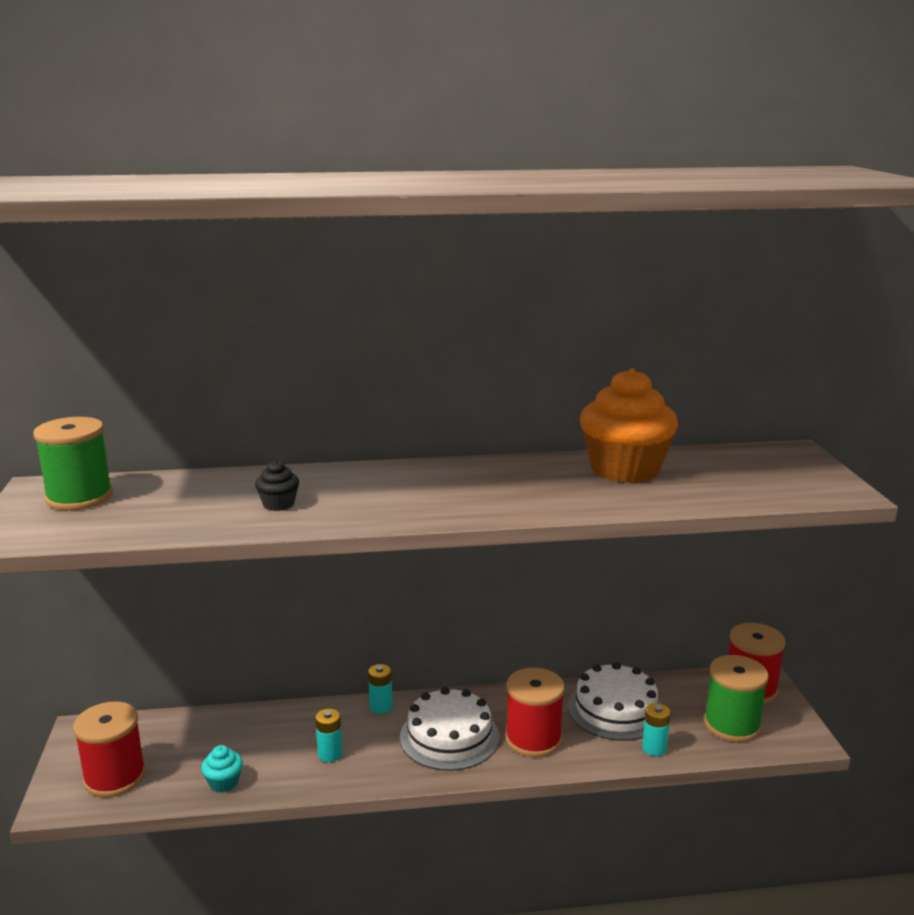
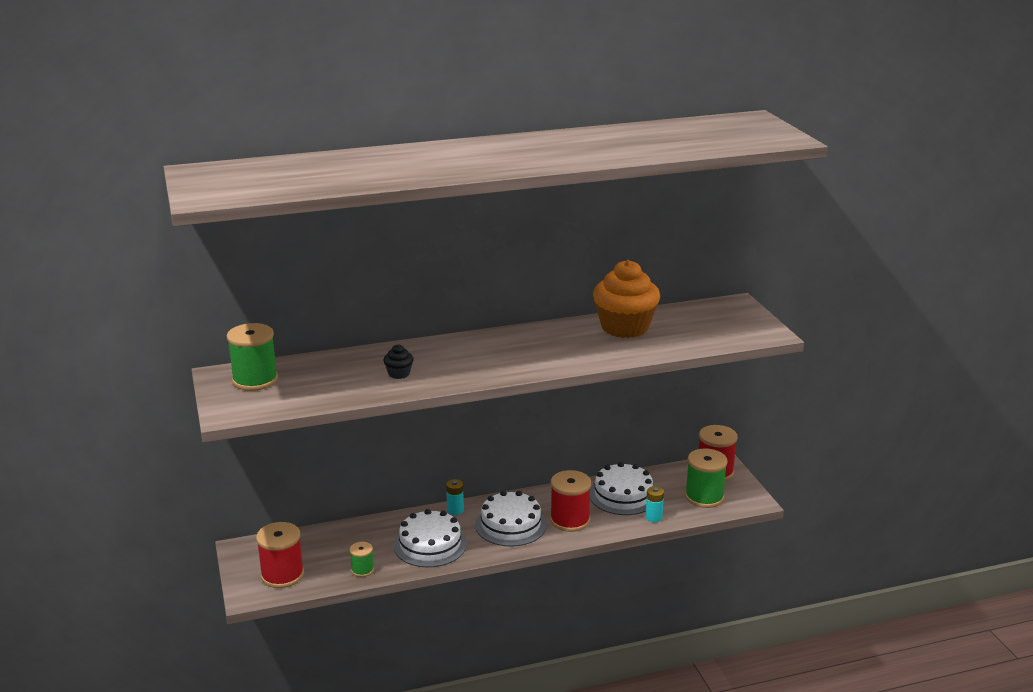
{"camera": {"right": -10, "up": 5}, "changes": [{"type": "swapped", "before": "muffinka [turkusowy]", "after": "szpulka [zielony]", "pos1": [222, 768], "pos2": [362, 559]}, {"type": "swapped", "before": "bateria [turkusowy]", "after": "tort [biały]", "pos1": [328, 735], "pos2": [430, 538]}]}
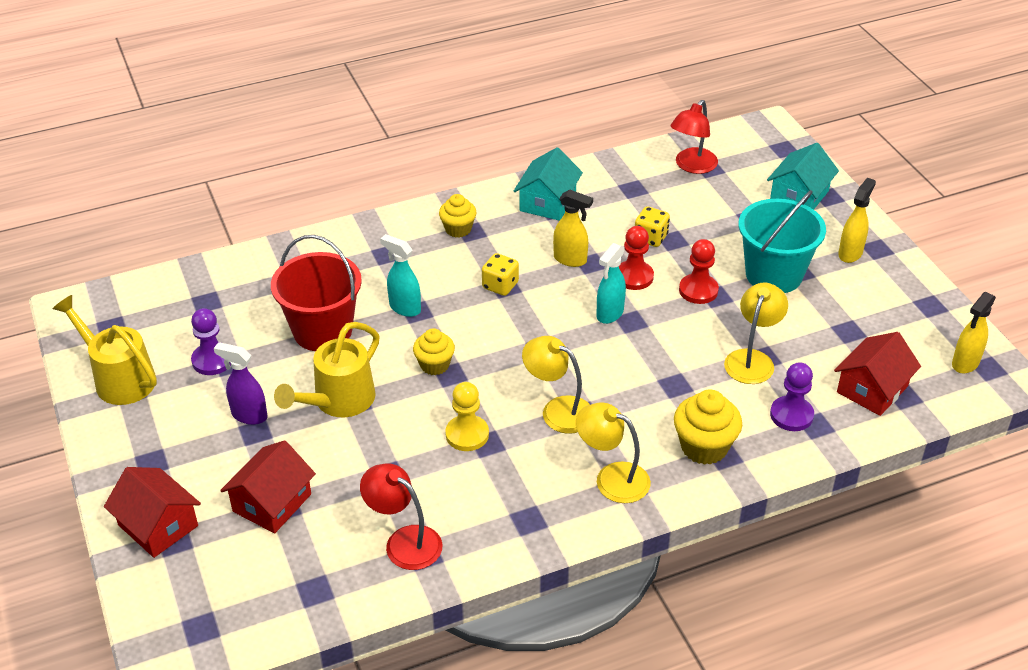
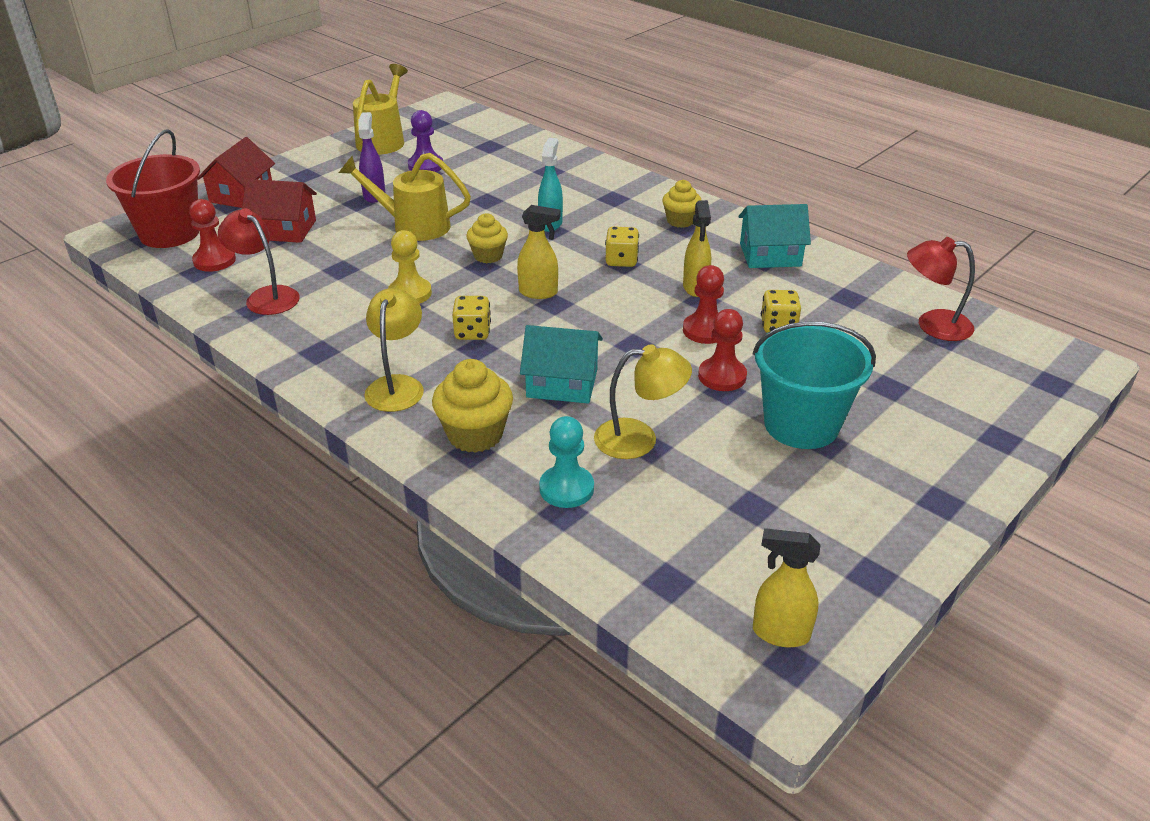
{"camera": {"right": 65, "up": -5}, "changes": [{"type": "shifted", "before": "wiadro [czerwony]", "pos1": [316, 293], "pos2": [153, 188]}, {"type": "rotated", "before": "lampka [czerwony]", "pos1": [401, 516], "pos2": [259, 261], "turn": -60}, {"type": "swapped", "before": "lampka [żółty]", "after": "kostka do gry [żółty]", "pos1": [556, 385], "pos2": [471, 318]}, {"type": "gone", "before": "spryskiwacz [turkusowy]", "pos1": [611, 283]}, {"type": "shifted", "before": "domek [turkusowy]", "pos1": [803, 176], "pos2": [561, 364]}, {"type": "repainted", "before": "pionek [fioletowy]", "after": "pionek [turkusowy]", "pos1": [792, 396], "pos2": [566, 462]}, {"type": "gone", "before": "domek [czerwony]", "pos1": [877, 374]}, {"type": "shifted", "before": "spryskiwacz [żółty]", "pos1": [857, 220], "pos2": [539, 252]}, {"type": "new", "after": "pionek [czerwony]", "pos2": [212, 235]}]}
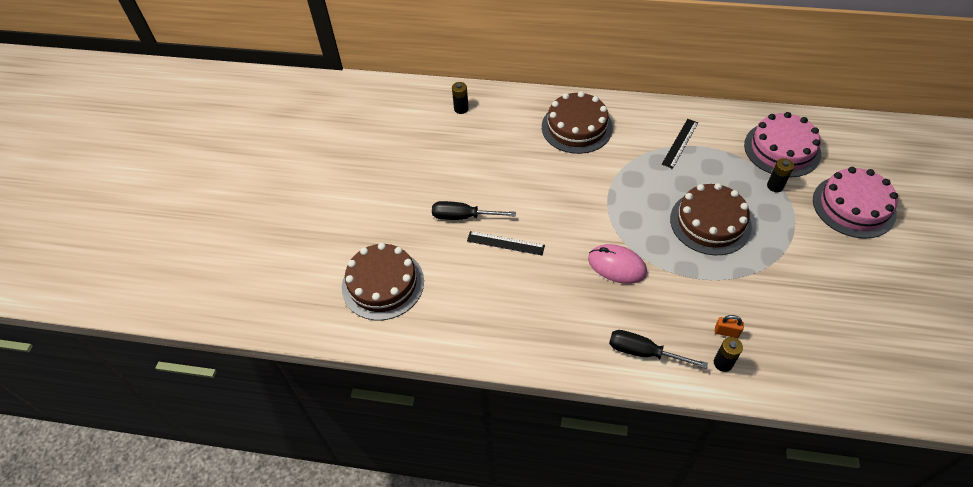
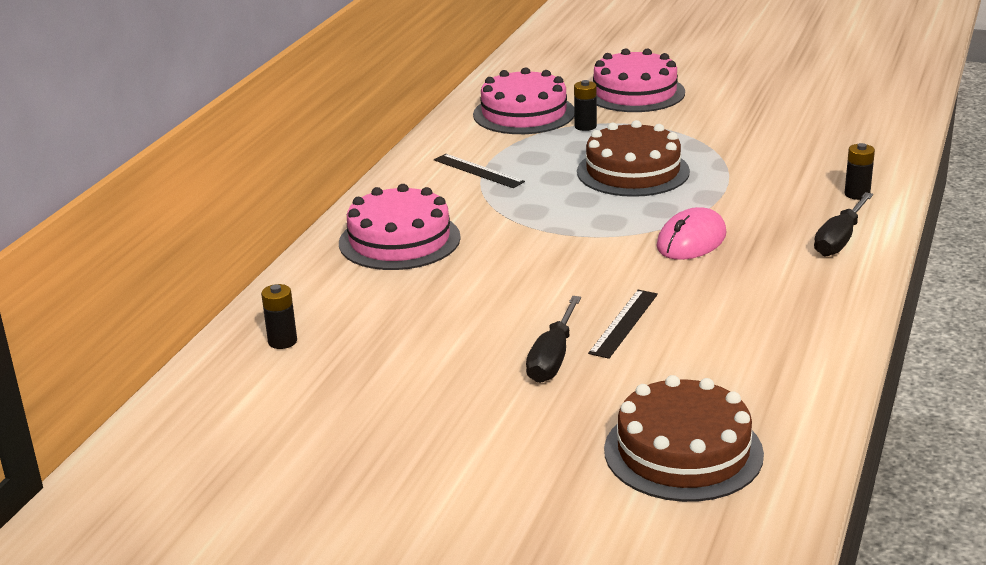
{"camera": {"right": -80, "up": -25}, "changes": [{"type": "repainted", "before": "tort [brązowy]", "after": "tort [różowy]", "pos1": [577, 122], "pos2": [400, 227]}, {"type": "gone", "before": "kłódka [pomarańczowy]", "pos1": [729, 326]}]}
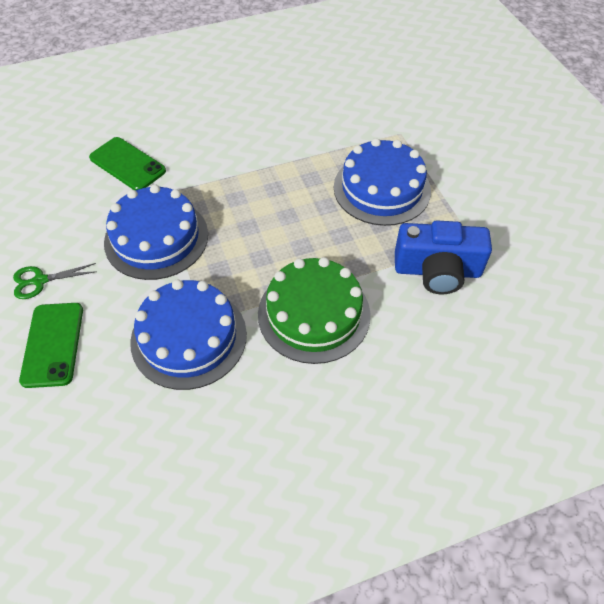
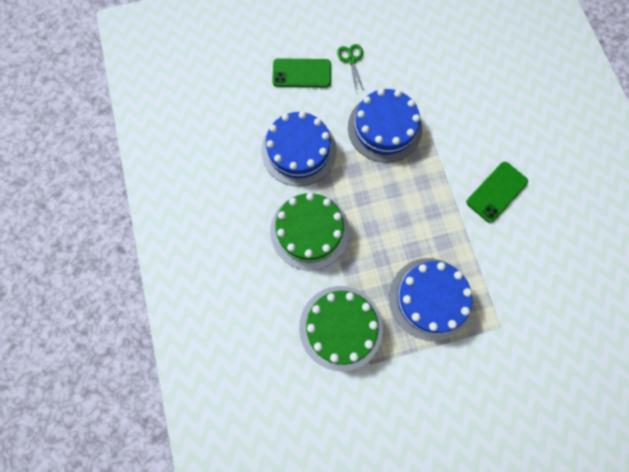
{"camera": {"right": 95, "up": 20}, "changes": [{"type": "shifted", "before": "telefon [zielony]", "pos1": [127, 163], "pos2": [497, 192]}, {"type": "swapped", "before": "aparat fotograficzny [niebieski]", "after": "tort [zielony]", "pos1": [443, 257], "pos2": [341, 329]}]}
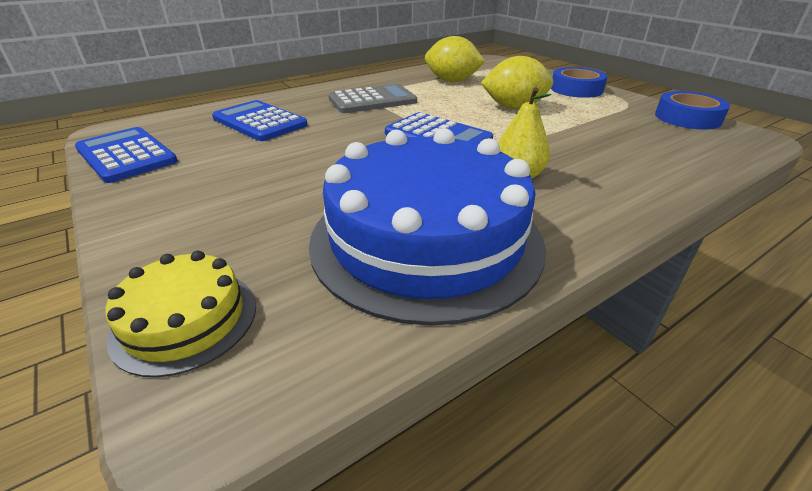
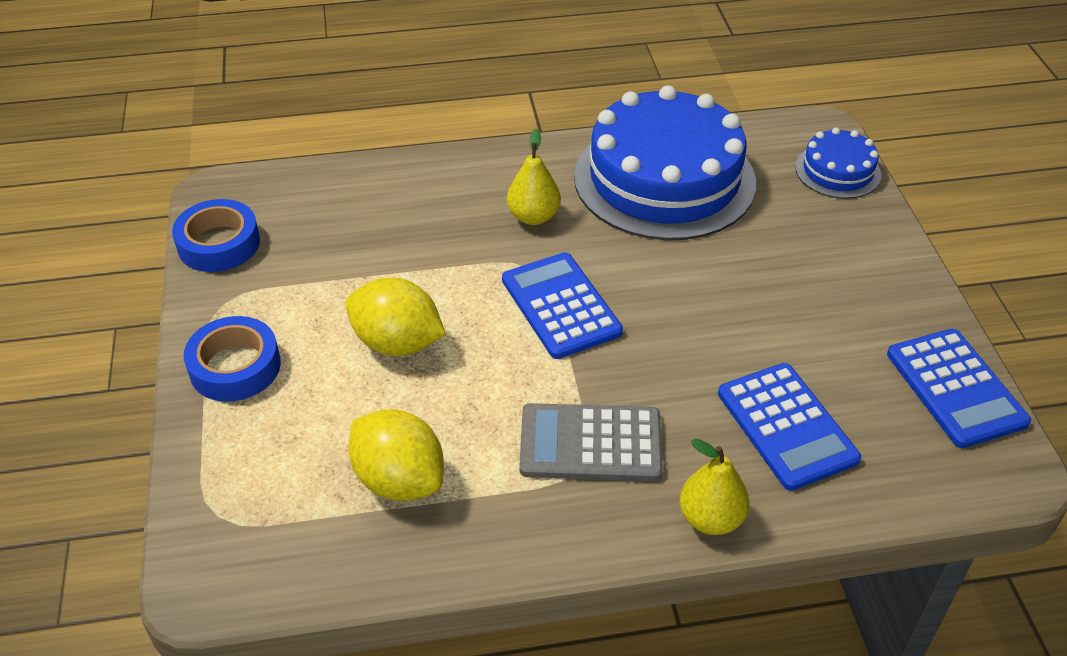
{"camera": {"right": -155, "up": 10}, "changes": [{"type": "repainted", "before": "tort [żółty]", "after": "tort [niebieski]", "pos1": [180, 314], "pos2": [838, 163]}, {"type": "new", "after": "gruszka [żółty]", "pos2": [714, 487]}]}
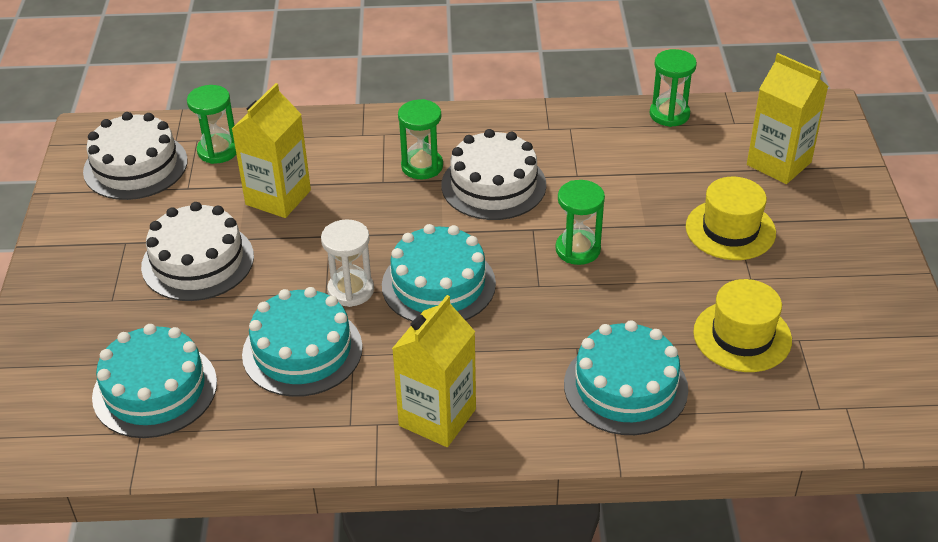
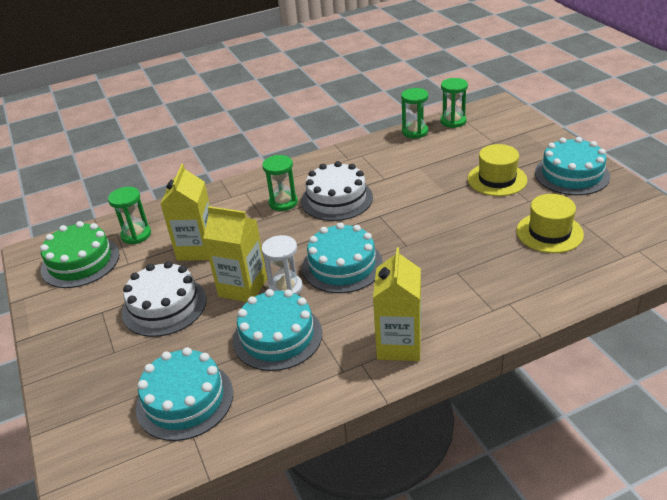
{"camera": {"right": -20, "up": -5}, "changes": [{"type": "repainted", "before": "tort [biały]", "after": "tort [zielony]", "pos1": [135, 156], "pos2": [80, 254]}, {"type": "shifted", "before": "klepsydra [zielony]", "pos1": [580, 222], "pos2": [454, 103]}, {"type": "shifted", "before": "tort [turkusowy]", "pos1": [626, 377], "pos2": [572, 166]}, {"type": "shifted", "before": "karton mleka [żółty]", "pos1": [787, 118], "pos2": [235, 254]}]}
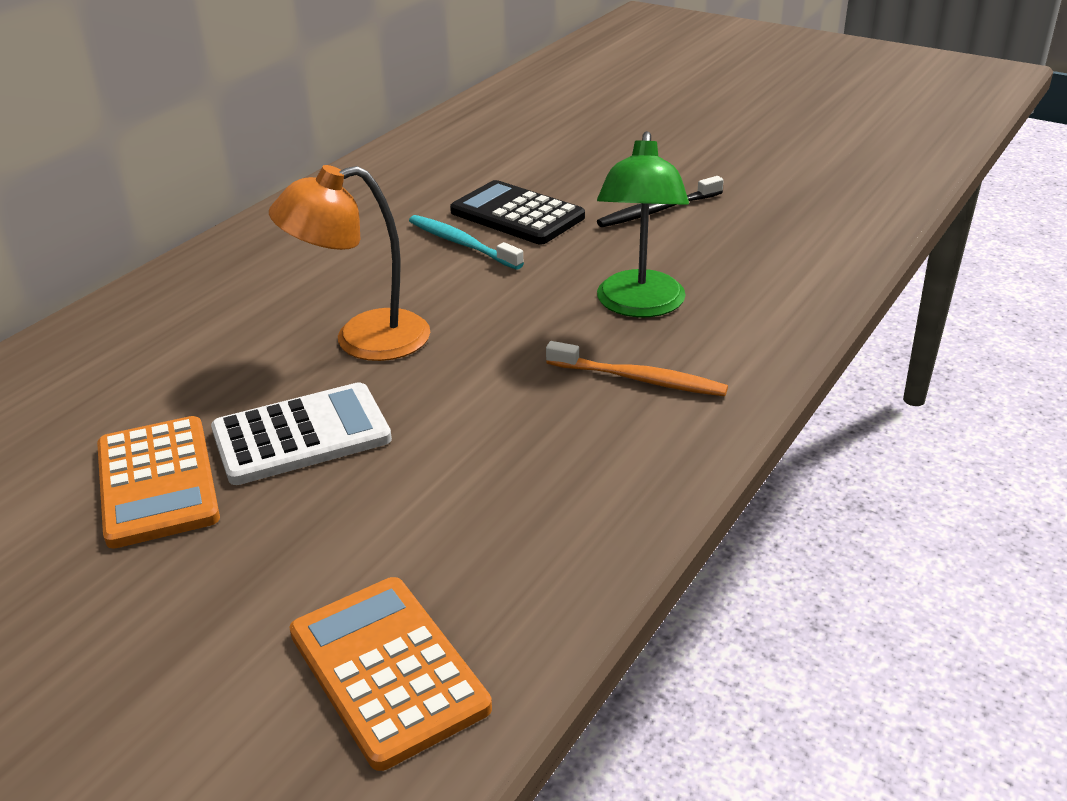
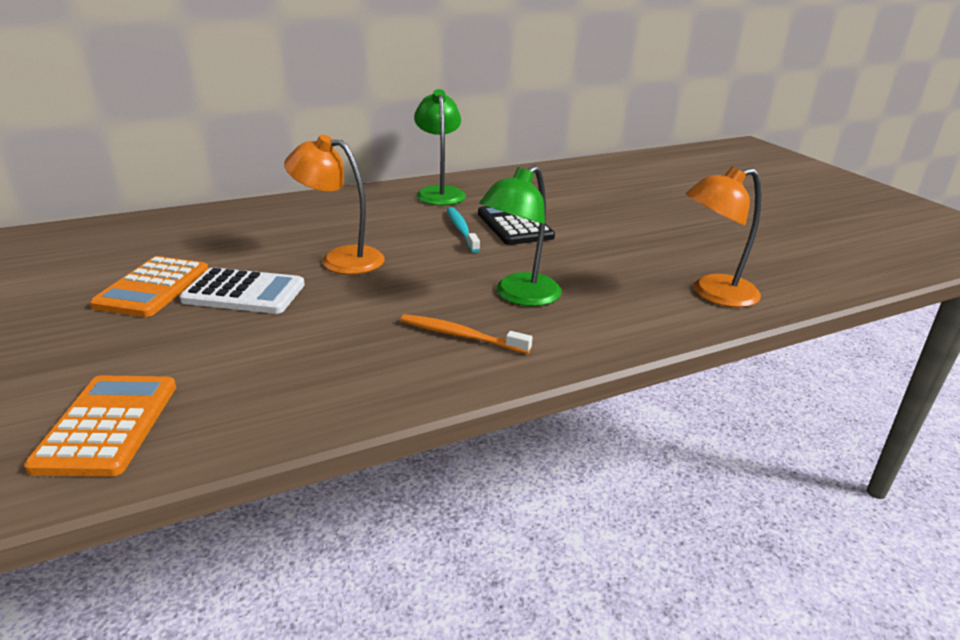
{"camera": {"right": 30, "up": -5}, "changes": [{"type": "rotated", "before": "szczoteczka do zębów [pomarańczowy]", "pos1": [637, 368], "pos2": [466, 334], "turn": 150}, {"type": "gone", "before": "szczoteczka do zębów [czarny]", "pos1": [660, 201]}, {"type": "new", "after": "lampka [zielony]", "pos2": [440, 147]}, {"type": "new", "after": "lampka [pomarańczowy]", "pos2": [724, 236]}]}
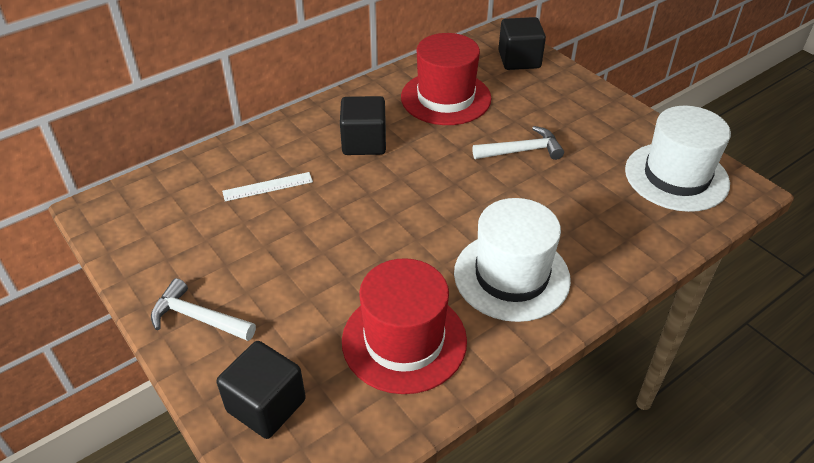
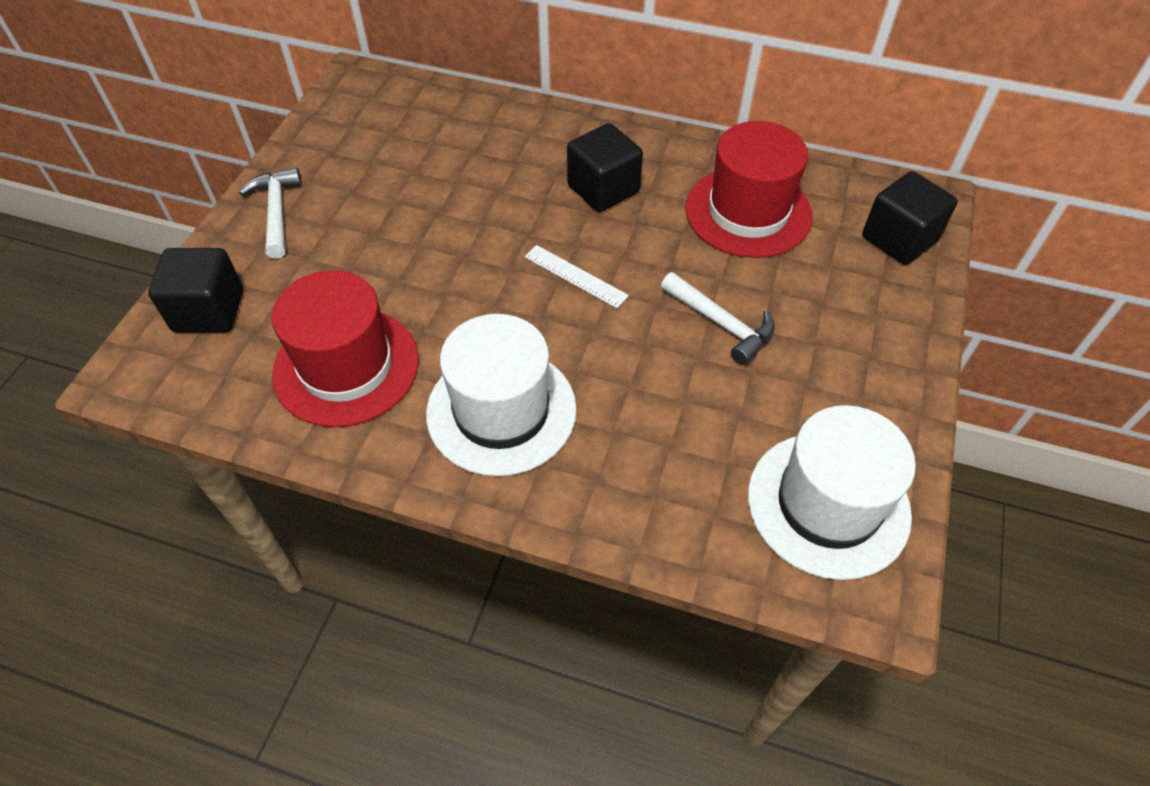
{"camera": {"right": 55, "up": 10}, "changes": [{"type": "shifted", "before": "linijka [biały]", "pos1": [267, 186], "pos2": [576, 276]}]}
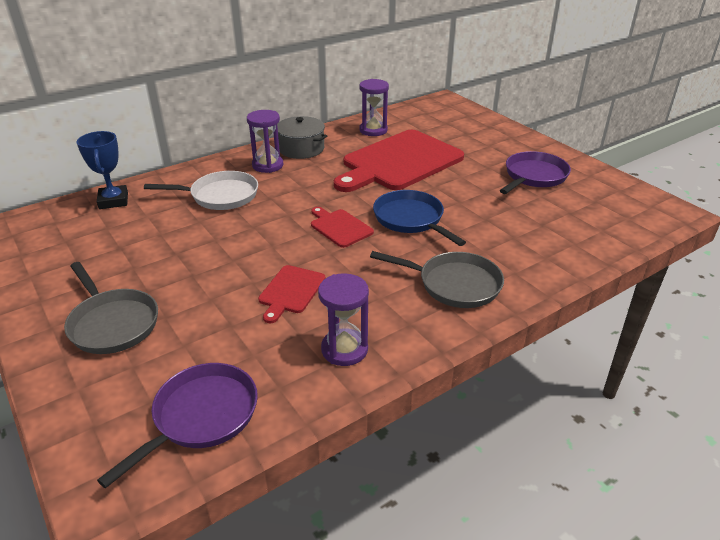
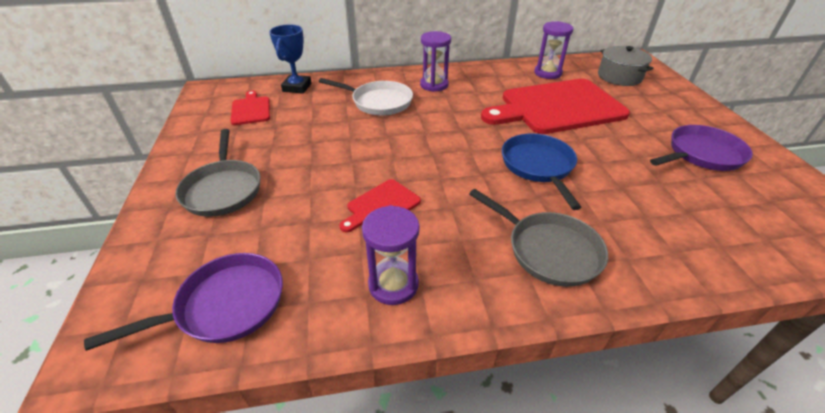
{"camera": {"right": 25, "up": 5}, "changes": [{"type": "shifted", "before": "garnek [szary]", "pos1": [302, 137], "pos2": [625, 66]}, {"type": "shifted", "before": "deska do krojenia [czerwony]", "pos1": [342, 227], "pos2": [250, 108]}]}
